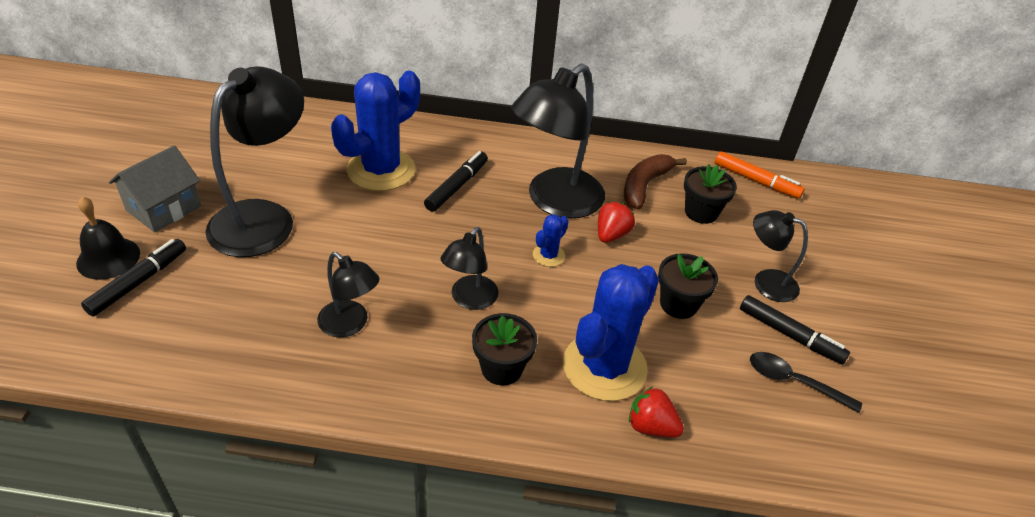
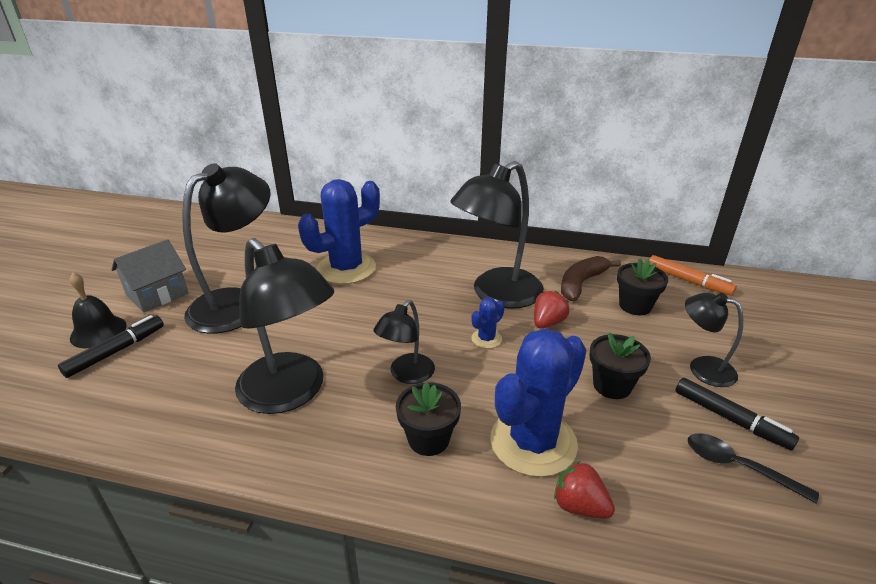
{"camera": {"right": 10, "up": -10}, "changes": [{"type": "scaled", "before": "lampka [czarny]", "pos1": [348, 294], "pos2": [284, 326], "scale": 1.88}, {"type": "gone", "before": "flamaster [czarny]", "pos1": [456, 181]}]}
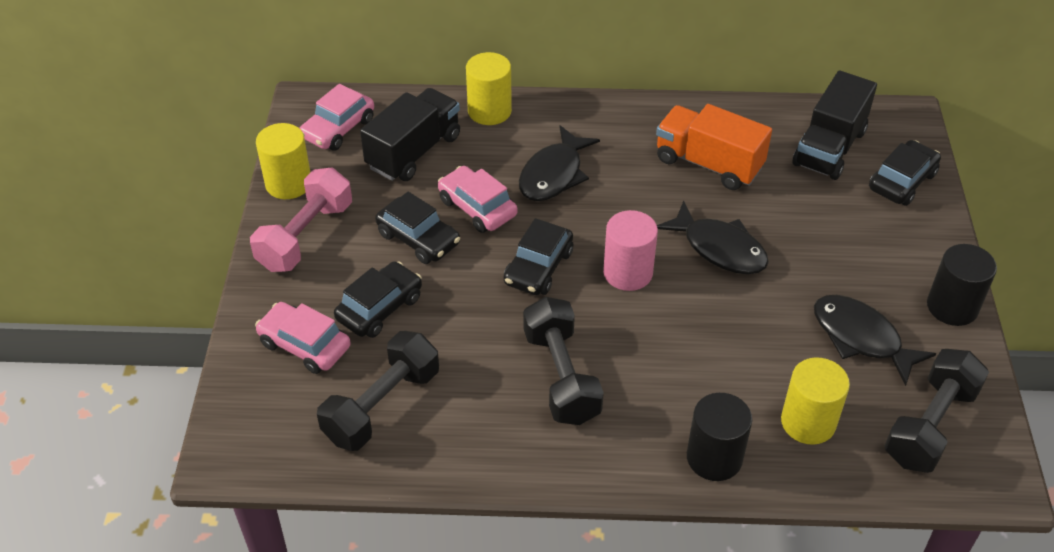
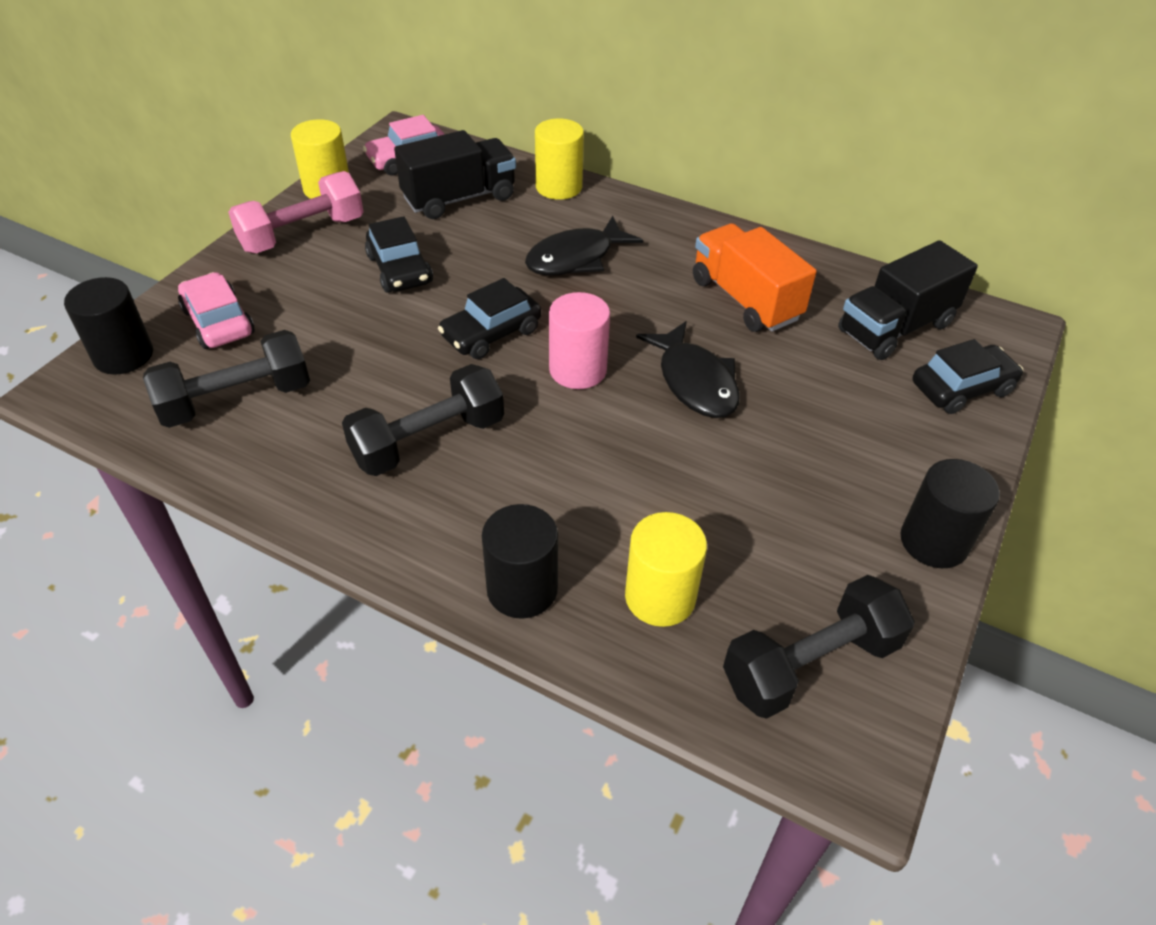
{"camera": {"right": 25, "up": 0}, "changes": [{"type": "gone", "before": "samochód [czarny]", "pos1": [378, 299]}, {"type": "gone", "before": "samochód [różowy]", "pos1": [478, 199]}, {"type": "rotated", "before": "hantel [czarny]", "pos1": [563, 361], "pos2": [423, 420], "turn": 45}, {"type": "gone", "before": "ryba [czarny]", "pos1": [875, 340]}, {"type": "new", "after": "walec [czarny]", "pos2": [108, 326]}]}
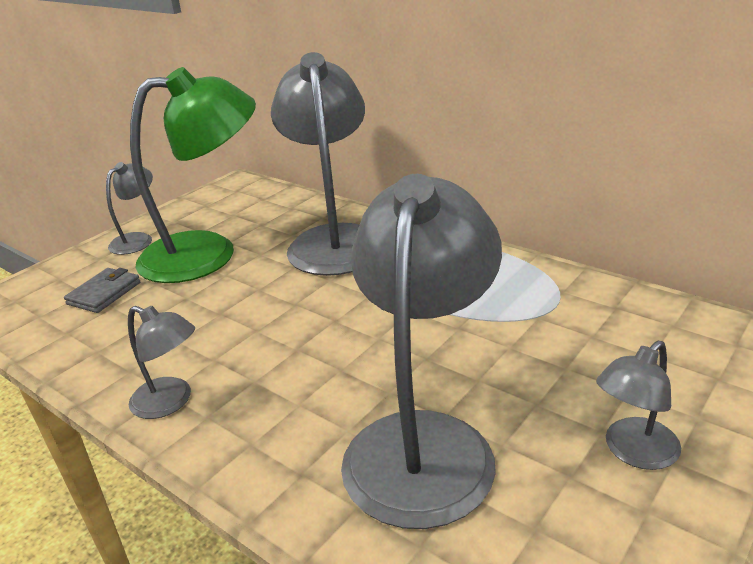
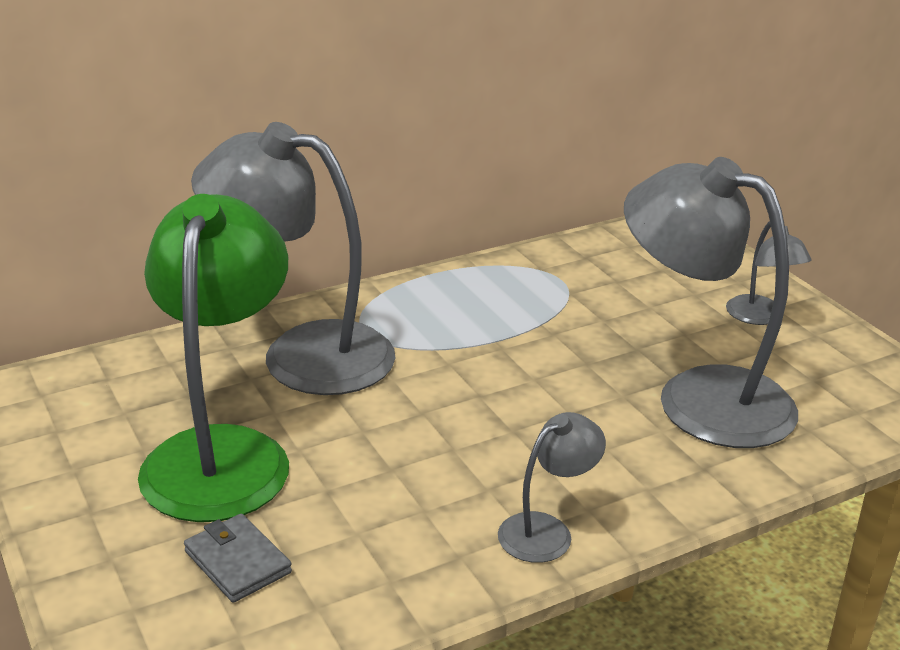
{"camera": {"right": -70, "up": 0}, "changes": [{"type": "gone", "before": "lampka [szary]", "pos1": [129, 208]}]}
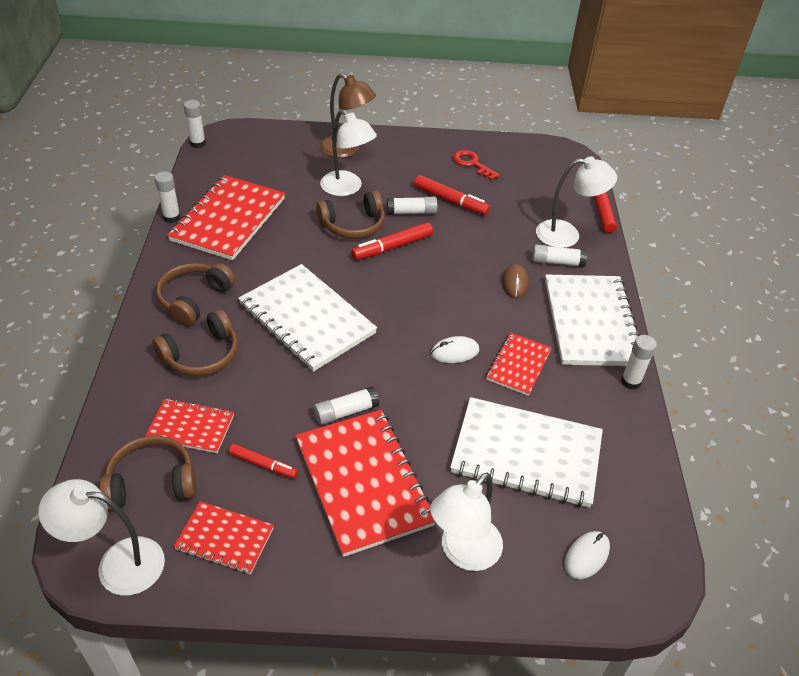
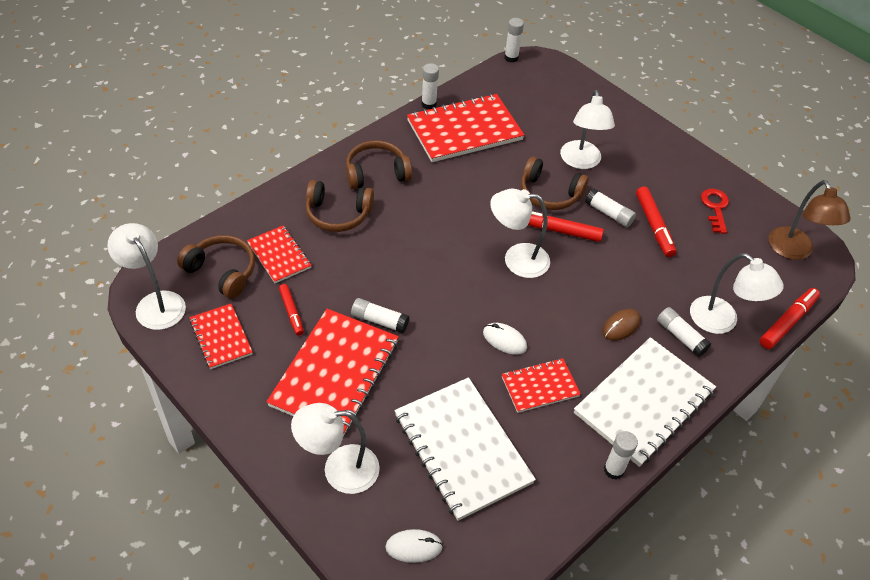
{"camera": {"right": 45, "up": 5}, "changes": [{"type": "gone", "before": "zeszyt [biały]", "pos1": [307, 318]}, {"type": "shifted", "before": "lampka [brązowy]", "pos1": [348, 115], "pos2": [810, 220]}, {"type": "new", "after": "lampka [biały]", "pos2": [520, 233]}]}
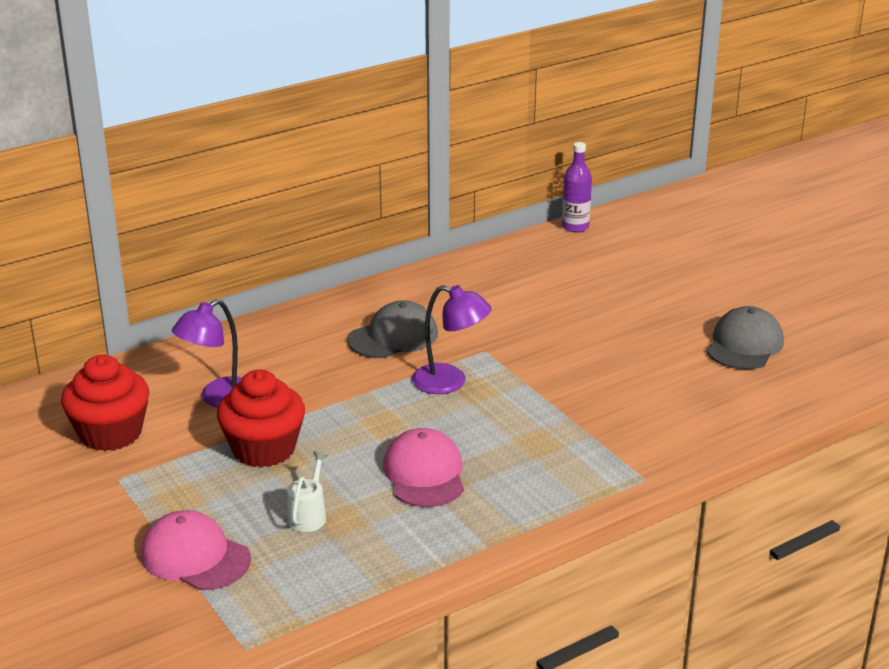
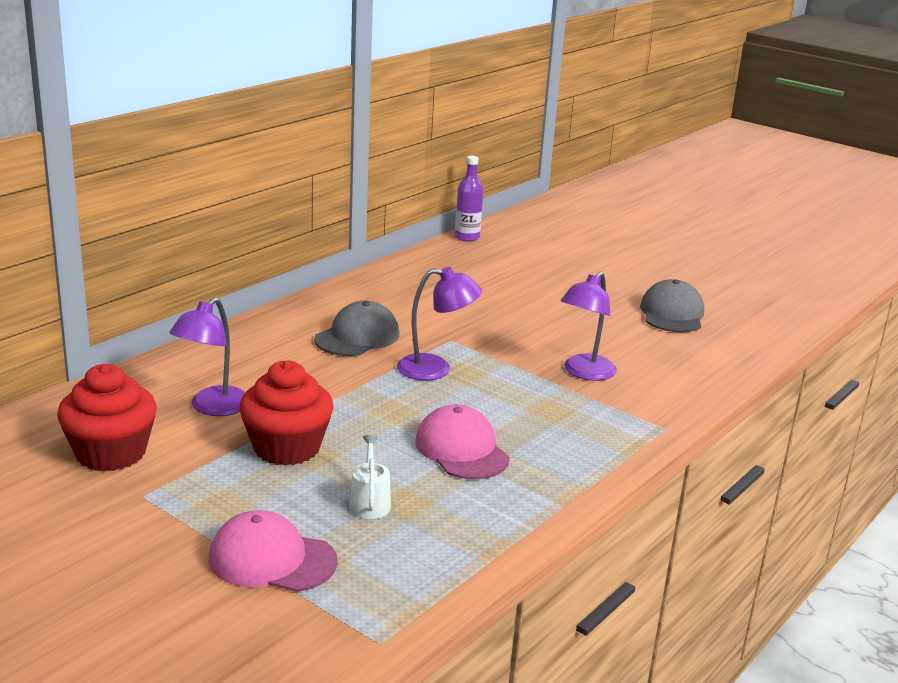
{"camera": {"right": -20, "up": -5}, "changes": [{"type": "new", "after": "lampka [fioletowy]", "pos2": [589, 326]}]}
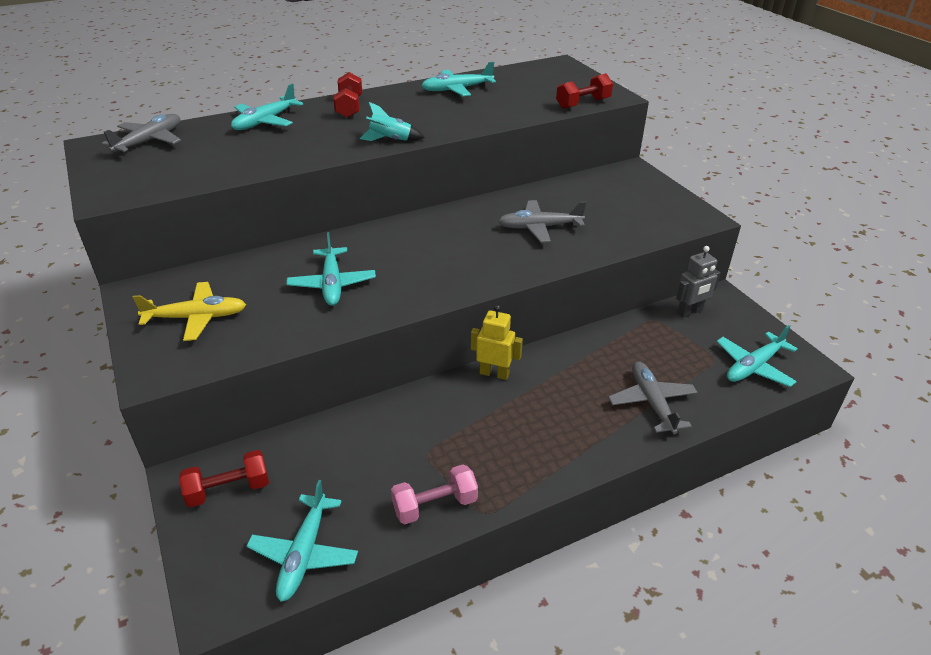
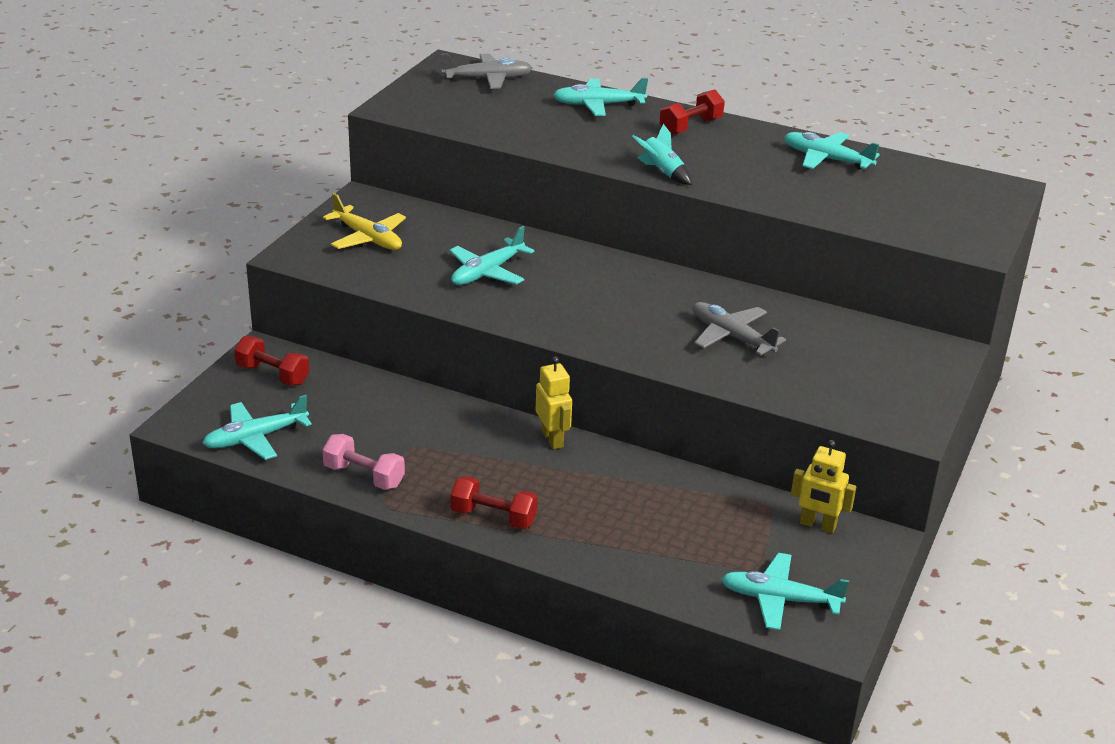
{"camera": {"right": 50, "up": -5}, "changes": [{"type": "shifted", "before": "hantel [czerwony]", "pos1": [584, 91], "pos2": [494, 502]}, {"type": "gone", "before": "samolot [szary]", "pos1": [653, 397]}, {"type": "repainted", "before": "robot [szary]", "after": "robot [żółty]", "pos1": [698, 282], "pos2": [823, 486]}]}
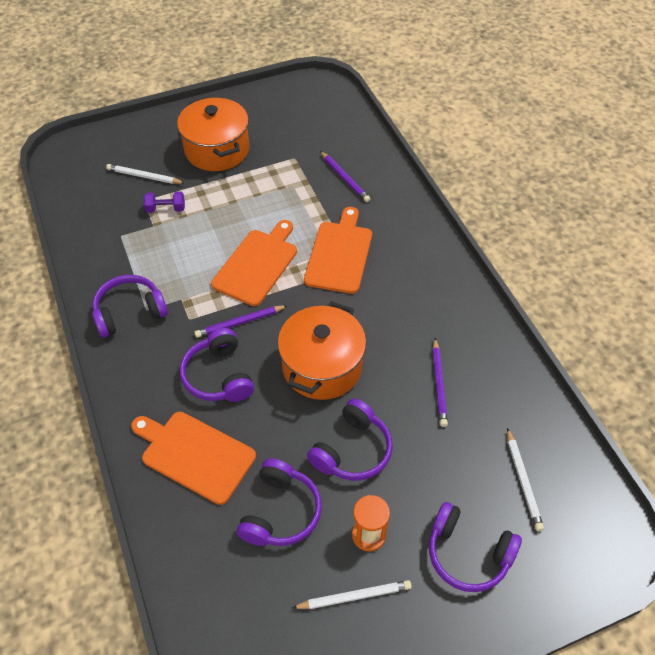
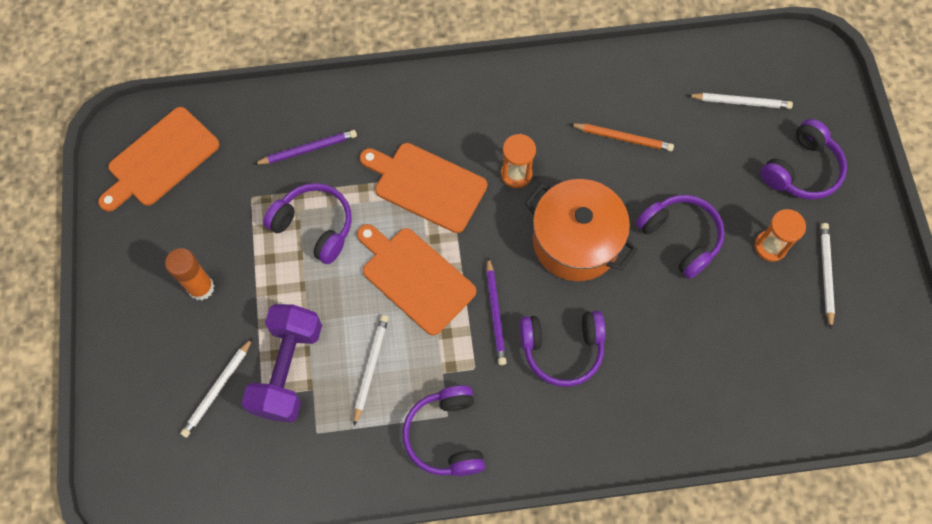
{"camera": {"right": -75, "up": 15}, "changes": [{"type": "shifted", "before": "deska do krojenia [pomarańczowy]", "pos1": [193, 458], "pos2": [158, 159]}, {"type": "scaled", "before": "hantel [fioletowy]", "pos1": [164, 202], "pos2": [282, 363], "scale": 2.11}, {"type": "swapped", "before": "garnek [pomarańczowy]", "after": "klej w sztyfcie [pomarańczowy]", "pos1": [213, 134], "pos2": [189, 274]}, {"type": "shifted", "before": "słuchawki [fioletowy]", "pos1": [279, 502], "pos2": [307, 223]}, {"type": "repainted", "before": "ołówek [fioletowy]", "after": "ołówek [pomarańczowy]", "pos1": [440, 382], "pos2": [622, 137]}, {"type": "new", "after": "ołówek [biały]", "pos2": [371, 370]}, {"type": "new", "after": "klepsydra [pomarańczowy]", "pos2": [518, 161]}]}
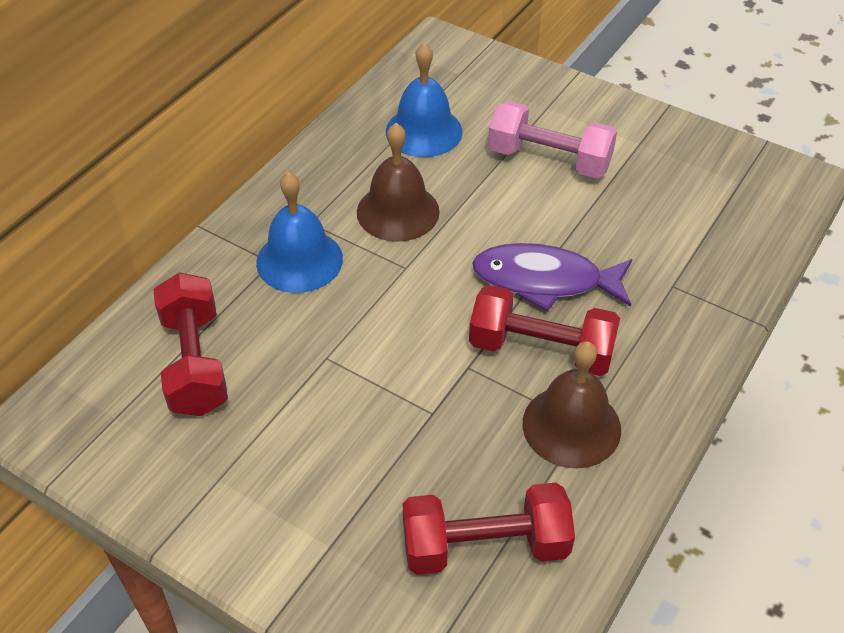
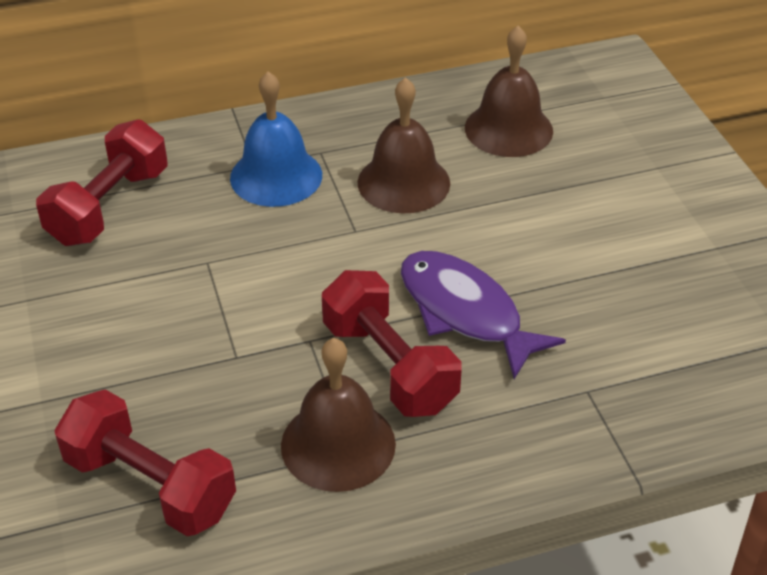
{"camera": {"right": 40, "up": -5}, "changes": [{"type": "repainted", "before": "dzwonek [niebieski]", "after": "dzwonek [brązowy]", "pos1": [424, 100], "pos2": [509, 91]}, {"type": "gone", "before": "hantel [różowy]", "pos1": [552, 139]}]}
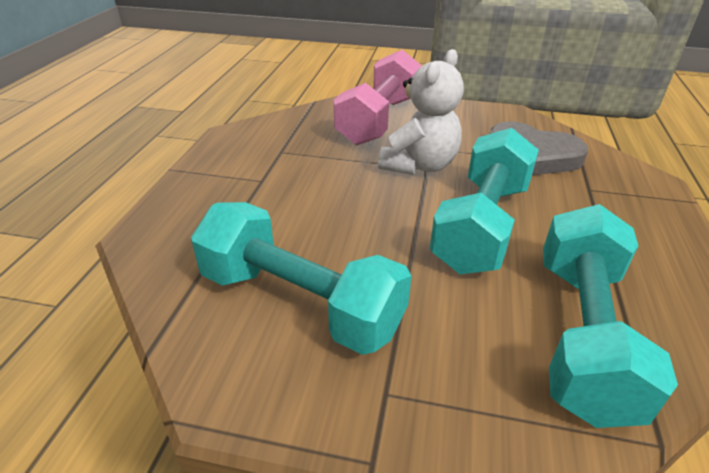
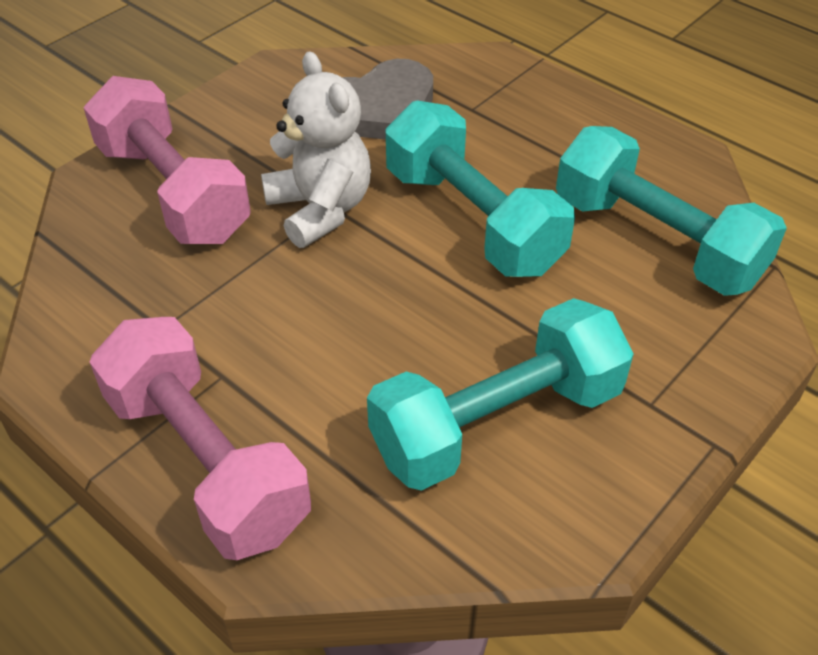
{"camera": {"right": -60, "up": 10}, "changes": [{"type": "new", "after": "hantel [różowy]", "pos2": [200, 438]}]}
